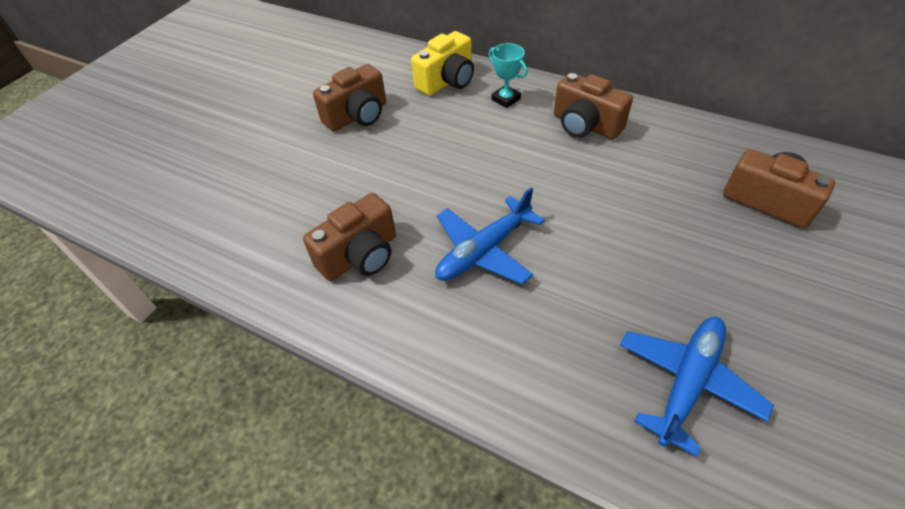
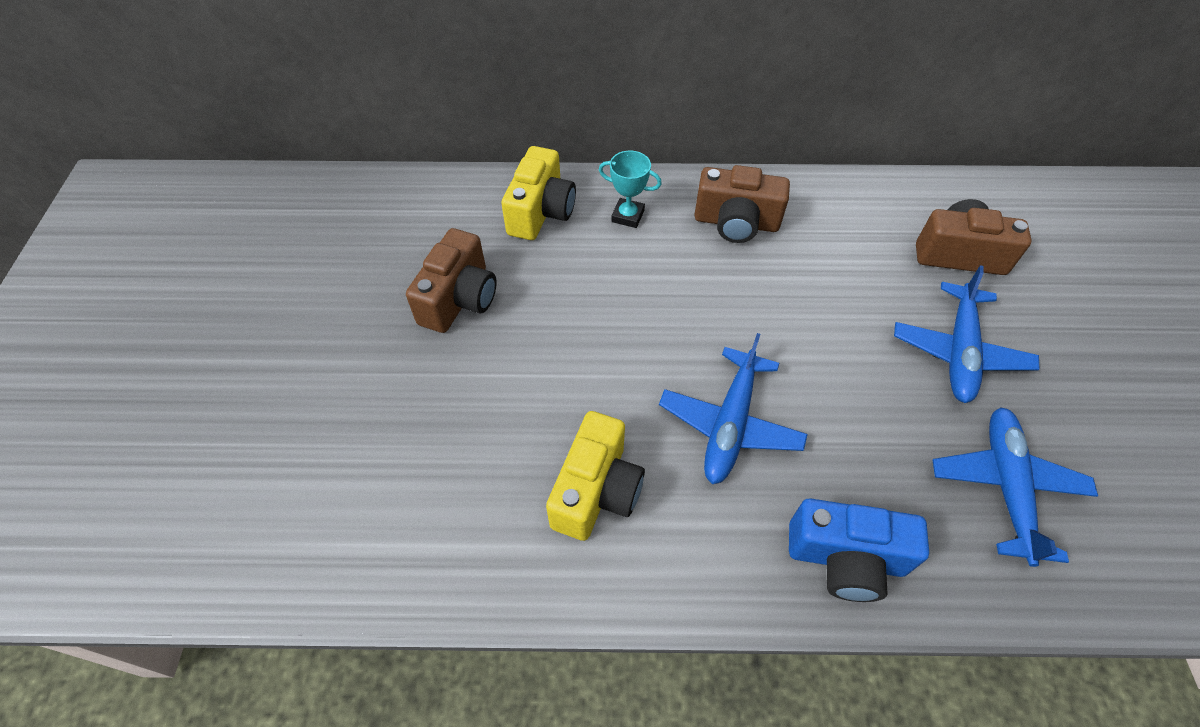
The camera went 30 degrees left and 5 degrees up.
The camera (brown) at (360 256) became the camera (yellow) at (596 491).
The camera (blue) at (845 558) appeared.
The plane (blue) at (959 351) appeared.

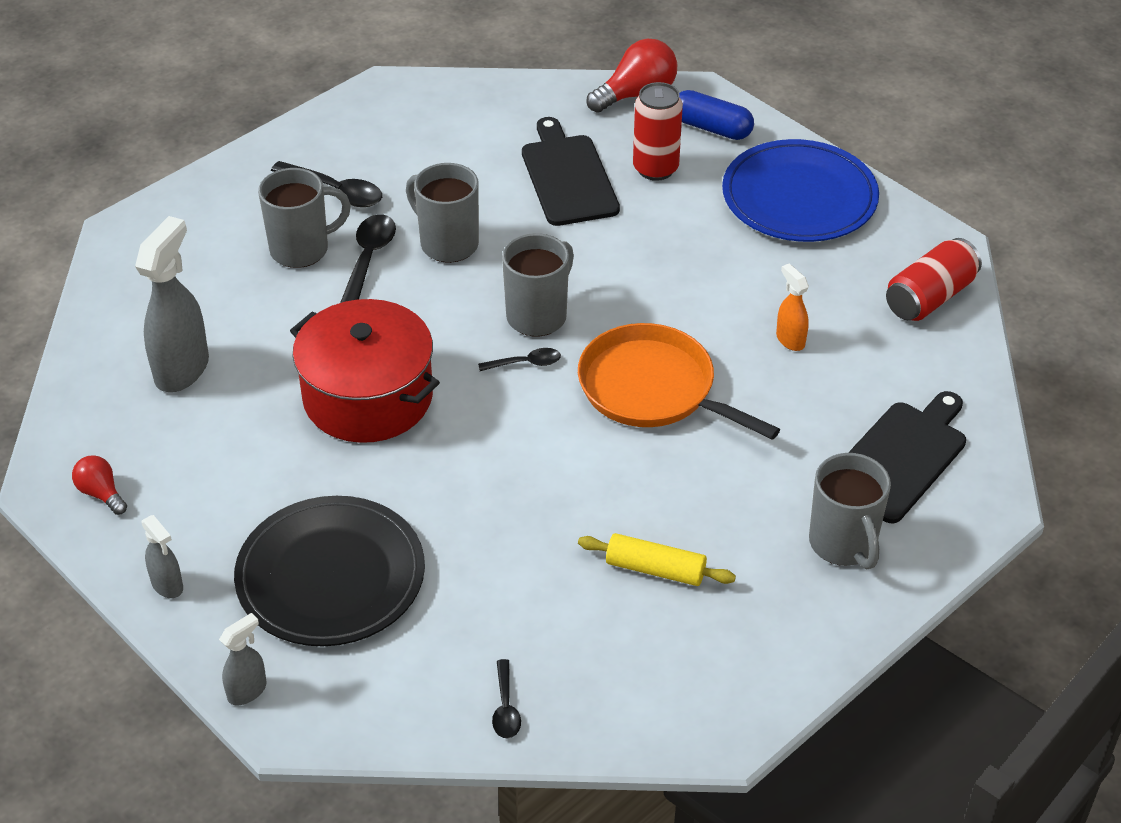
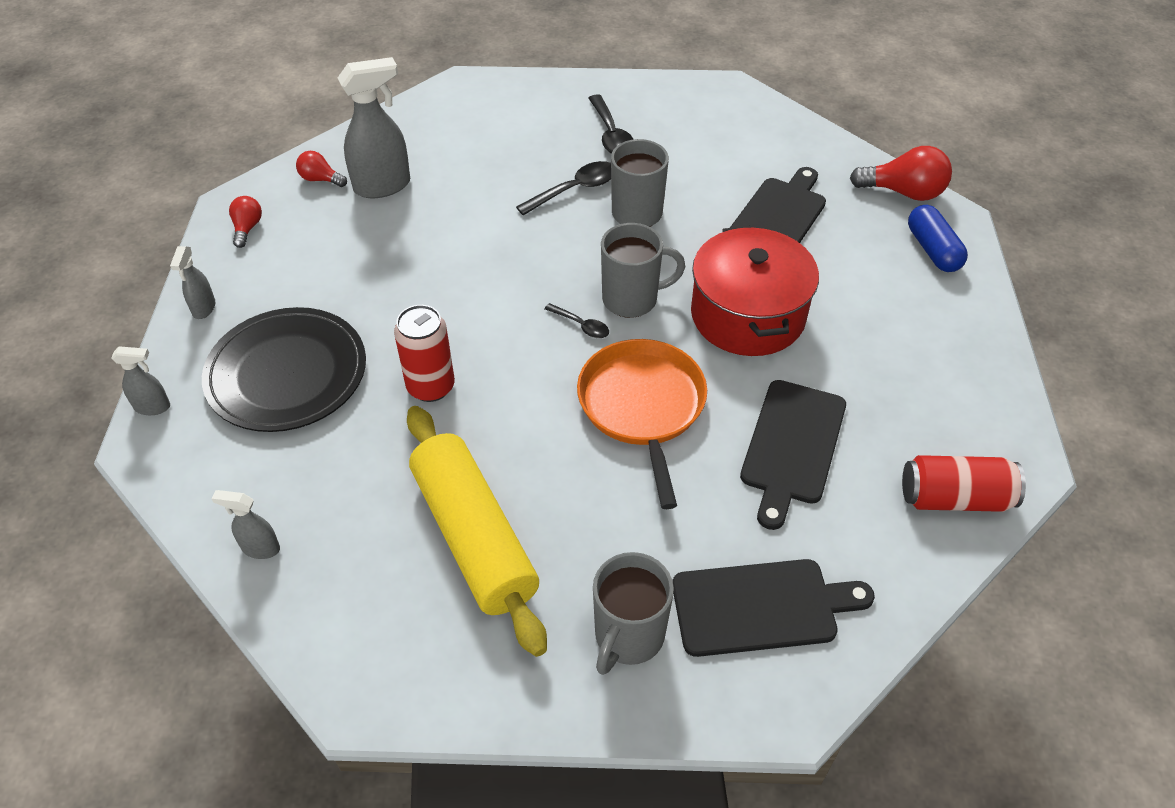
The camera went 45 degrees right and 5 degrees up.
The mug (grey) at (302 249) disappeared.
The pot (red) moved from (368 397) to (747 315).
The spoon (black) at (505 708) was replaced by the spray bottle (grey) at (260 548).
The rolling pin (yellow) at (655 569) changed to 2.01 times the size.
The can (red) moved from (655 168) to (431 387).
The plate (blue) at (799 197) disappeared.
The spray bottle (orange) at (790 340) was replaced by the cutting board (black) at (792 446).
The light bulb (red) at (320 179) appeared.

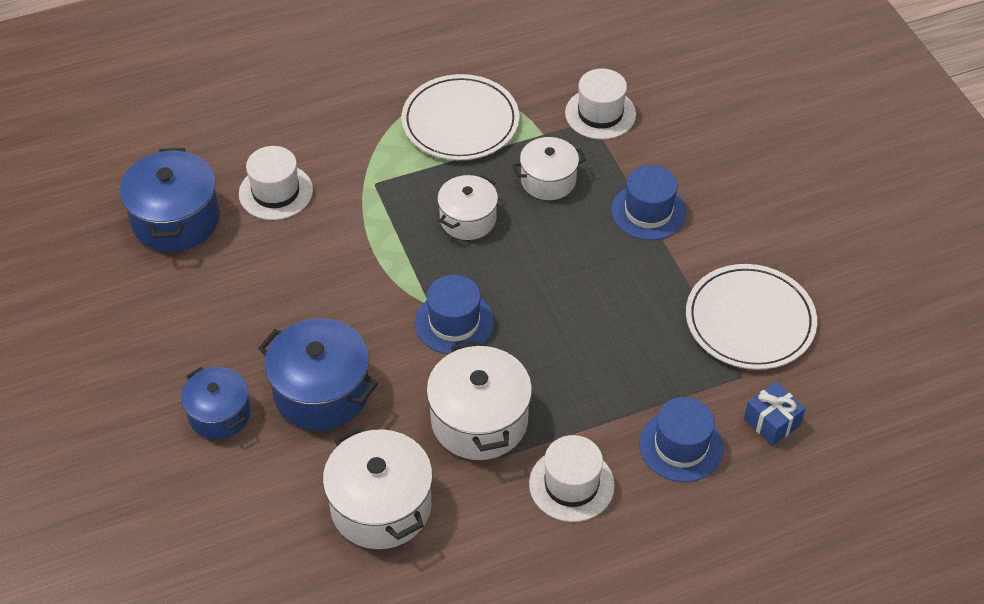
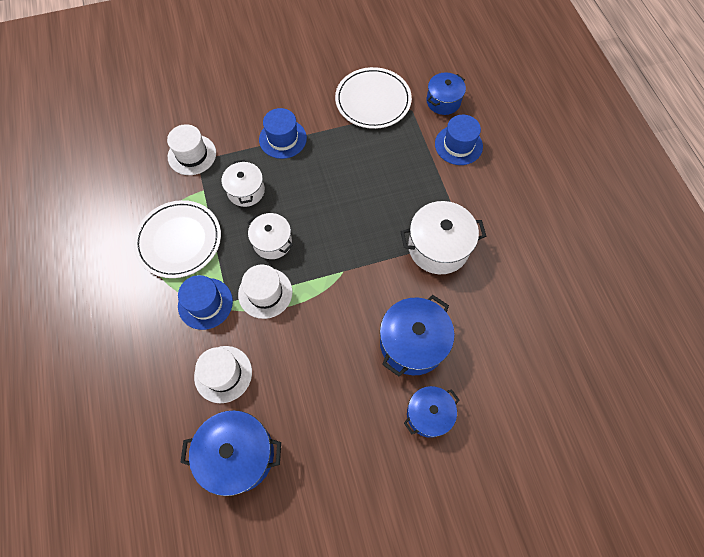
The camera went 85 degrees left and 15 degrees up.
The pot (white) at (381 506) disappeared.
The hat (blue) moved from (454 322) to (205 303).
The hat (white) moved from (571 484) to (265 293).
The gift (blue) at (772 422) was replaced by the pot (blue) at (443 101).

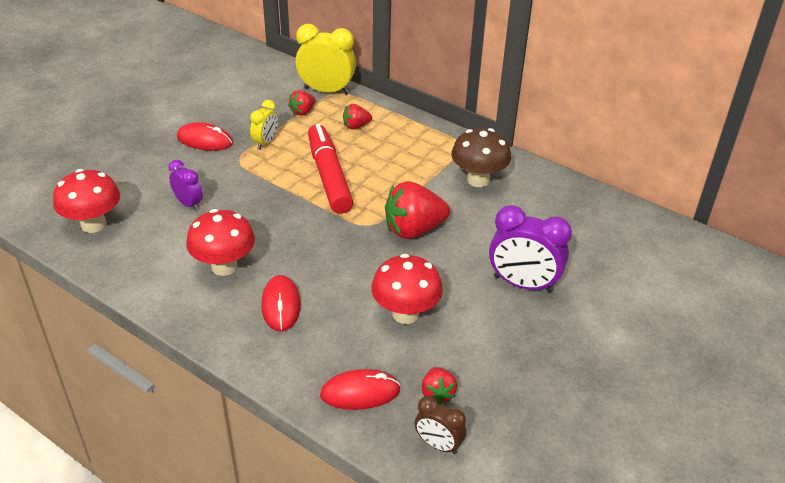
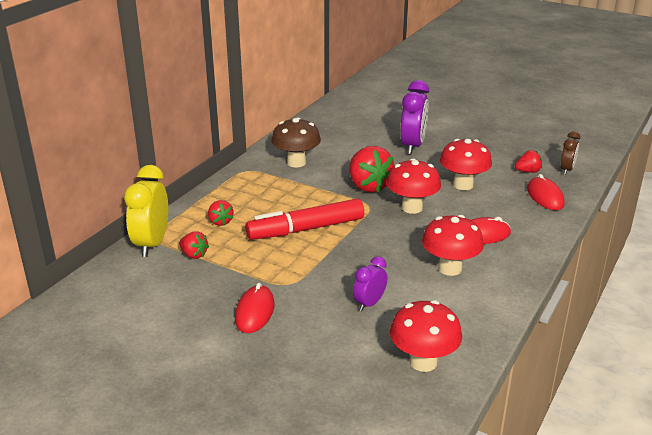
The camera went 95 degrees left and 10 degrees down.
The clock (yellow) at (265 142) disappeared.
The mushroom (red) at (412 208) appeared.

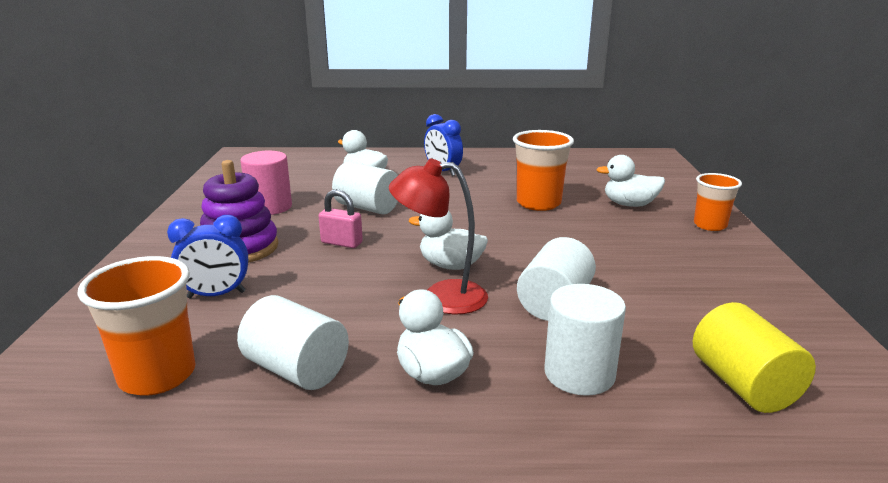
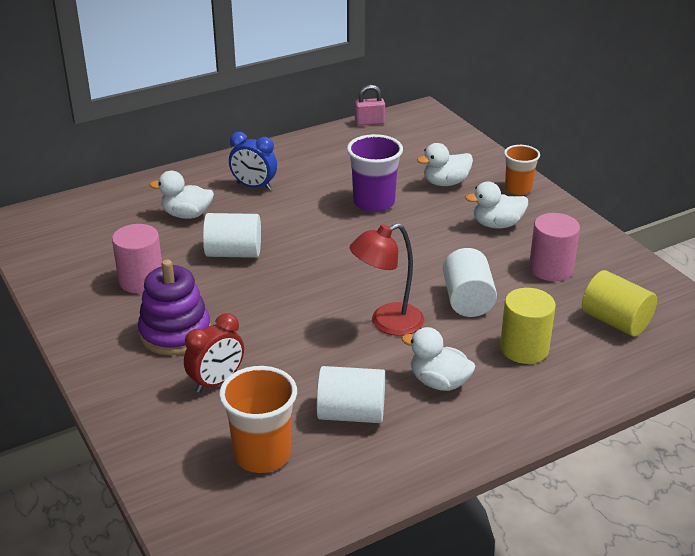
The camera went 30 degrees left and 10 degrees up.
The clock (blue) at (216 295) became the clock (red) at (216 382).
The padlock (pink) moved from (341 243) to (369 122).
The duck (white) moved from (450 265) to (497 224).
The cup (orange) at (538 203) became the cup (purple) at (374 203).
The cylinder (white) at (579 373) became the cylinder (yellow) at (524 348).
The cylinder (pink) at (551 269) appeared.

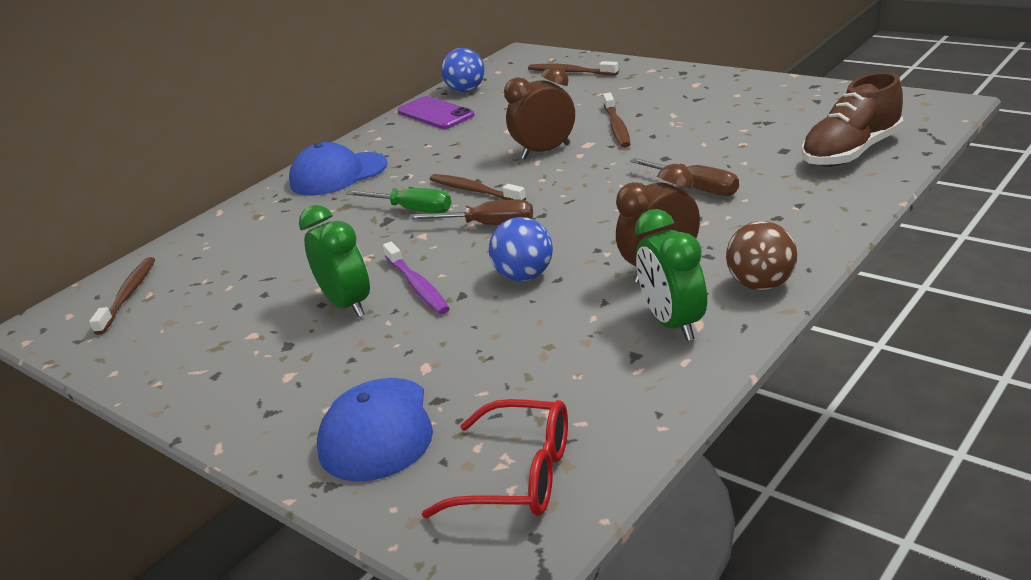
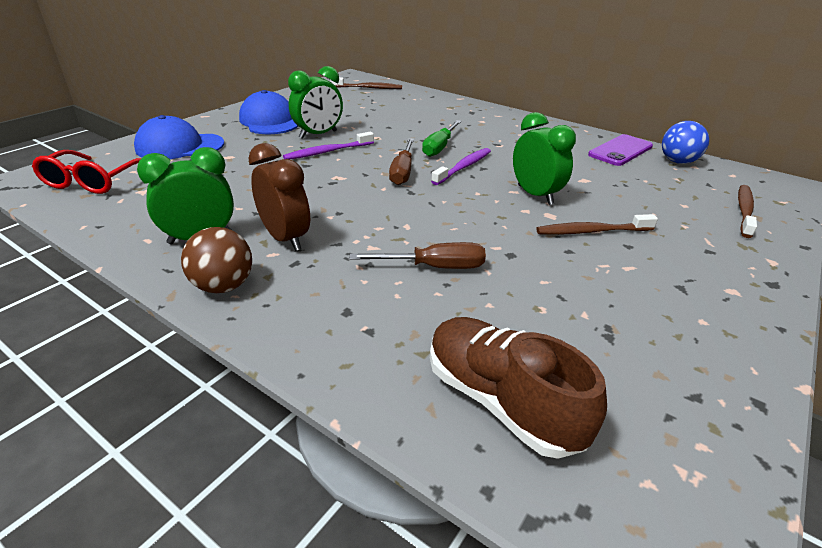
The camera went 80 degrees right and 5 degrees up.
The cap (blue) moved from (338 174) to (269 121).
The toothbrush (brown) at (474 191) became the toothbrush (purple) at (463 167).
The ball (blue) at (525 276) disappeared.
The clock (brown) at (545 151) became the clock (green) at (535 195).
The screwdriver (brown) at (696 188) turned 135 degrees counterclockwise.

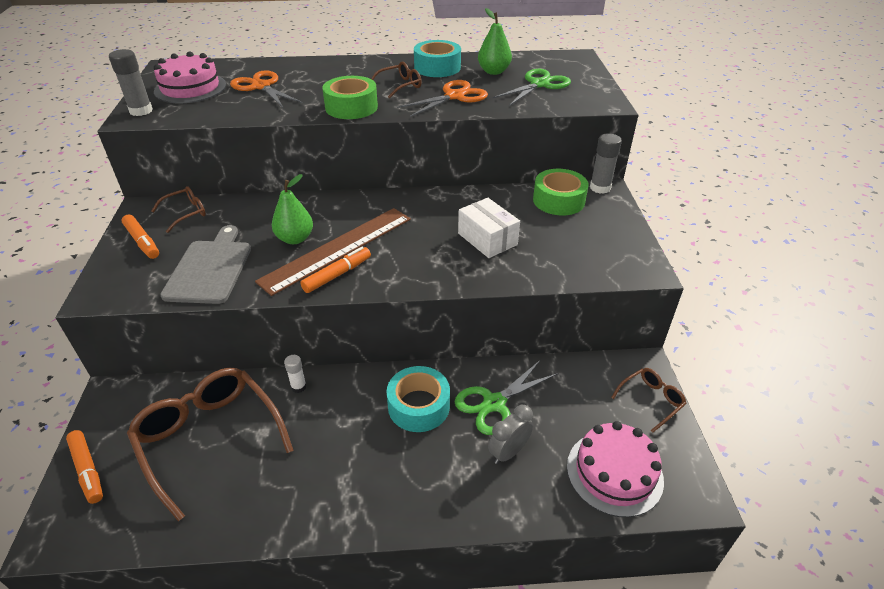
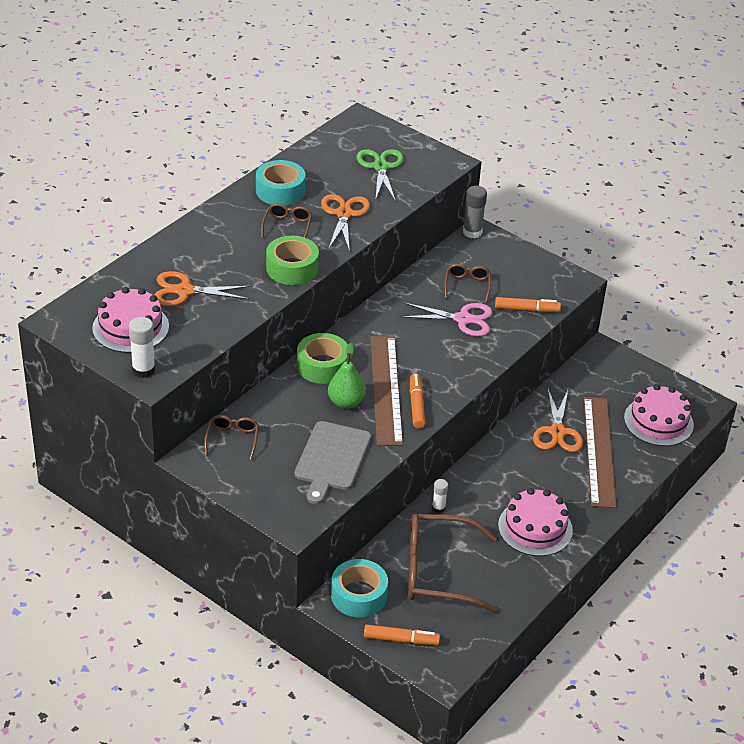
The camera went 50 degrees left and 0 degrees up.
The glue stick (grey) at (141 111) became the glue stick (white) at (143 370).
The marker (orange) moved from (142 242) to (527 309).
The cutting board (grey) at (210 269) turned 120 degrees counterclockwise.
The tape (turquoise) moved from (418 406) to (358 595).
The scissors (green) at (494 403) became the scissors (orange) at (557 432).
The box (white) at (487 239) was replaced by the scissors (pink) at (463 319).
The pear (green) at (493 72) disappeared.
The clock (grey) at (508 452) was replaced by the ruler (brown) at (599 451).
The tape (green) moved from (558 200) to (322 366).
The glasses (brown) moved from (651 400) to (467 285).
The cake (pink) at (535 528) appeared.

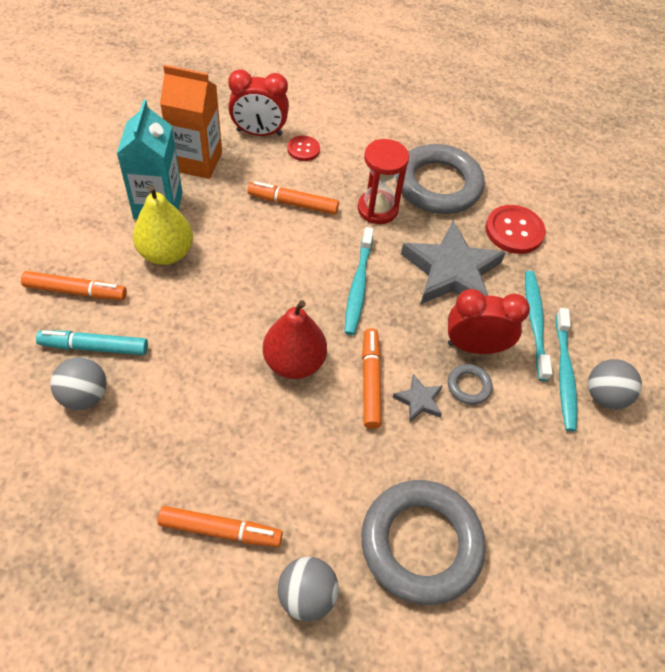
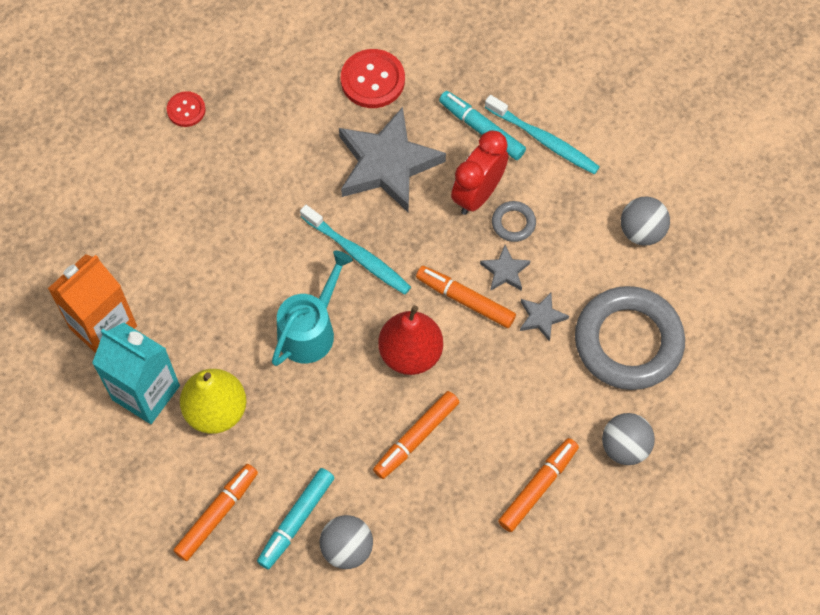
The camera went 55 degrees left and 10 degrees up.
The clock (red) at (259 133) disappeared.
The marker (orange) moved from (293 203) to (416 437).
The button (red) moved from (303 149) to (186 110).
The hourglass (red) at (377 209) disappeared.
The ring (grey) at (438 185) disappeared.
The toothbrush (turquoise) at (535 322) was replaced by the marker (turquoise) at (481 129).
The ball (grey) moved from (604 396) to (641 231).
The watering can (turquoise) at (310 330) appeared.
The star (grey) at (541 317) appeared.

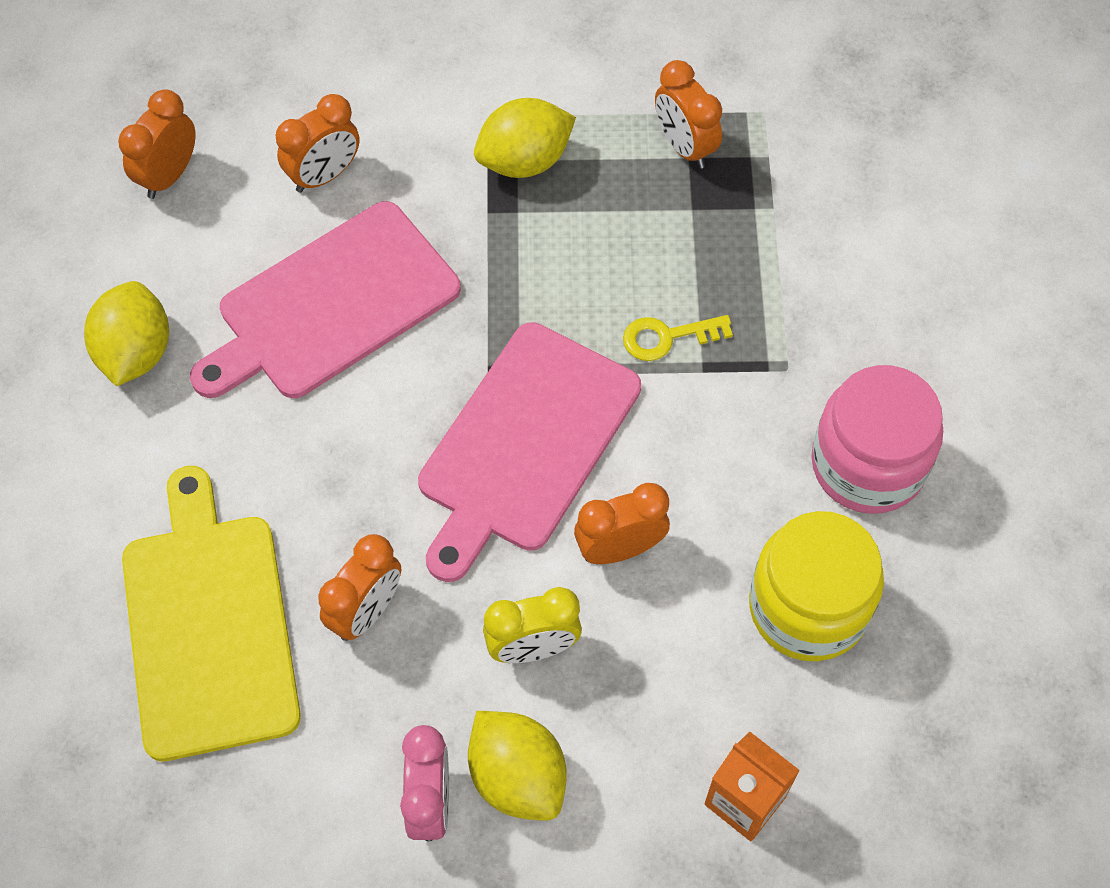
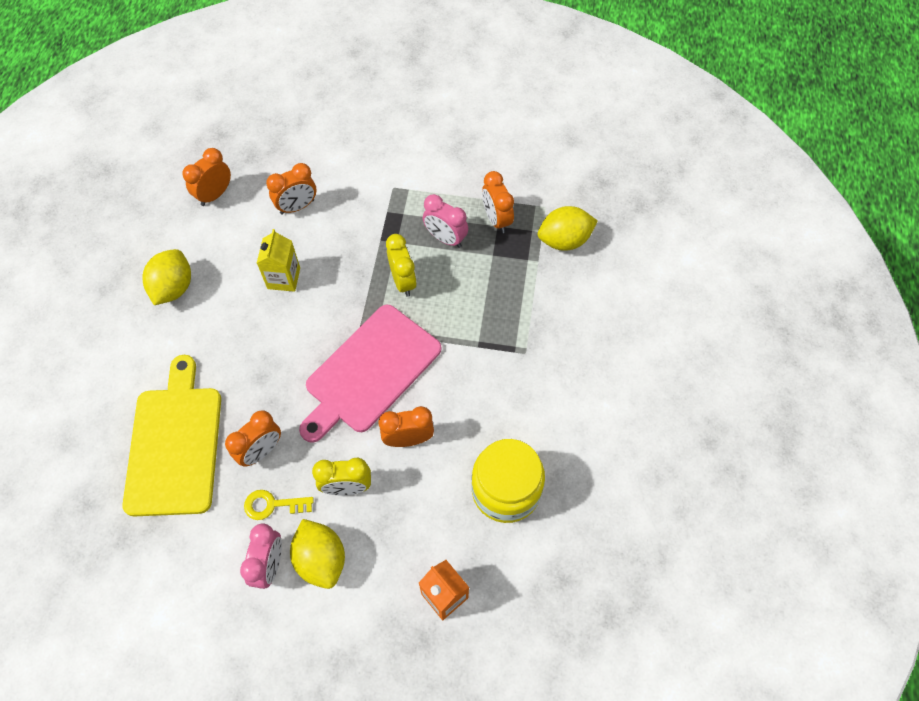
The camera went 10 degrees right and 0 degrees up.
The cutting board (pink) at (331 305) was replaced by the carton (yellow) at (284 278).
The lemon (yellow) moved from (524 161) to (564 240).
The key (yellow) moved from (667 337) to (273 505).
The jar (pink) at (867 464) disappeared.
The clock (yellow) at (403 281) appeared.
The clock (pink) at (445 238) appeared.

